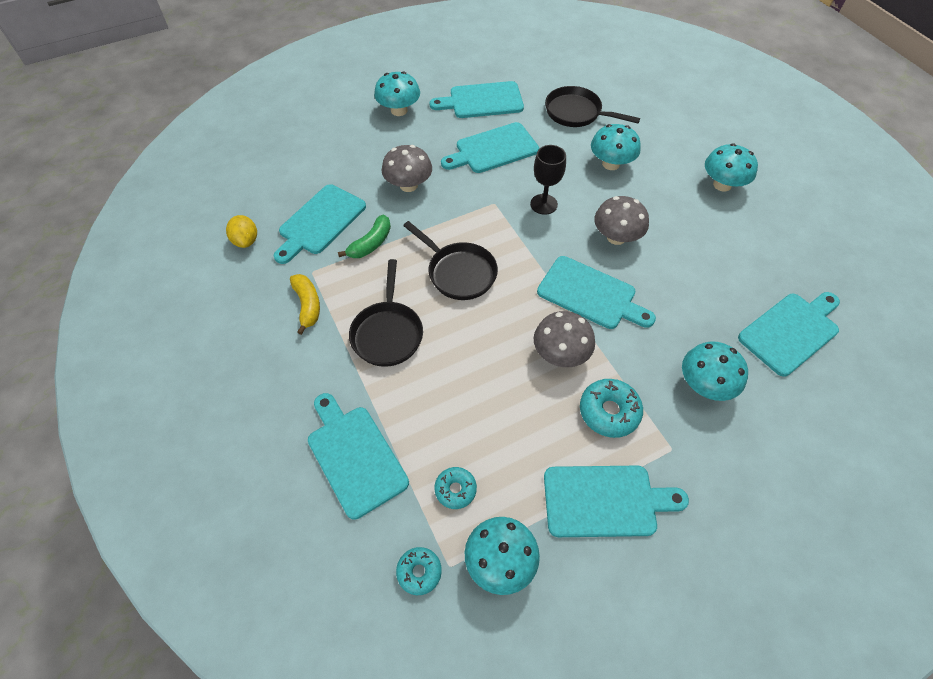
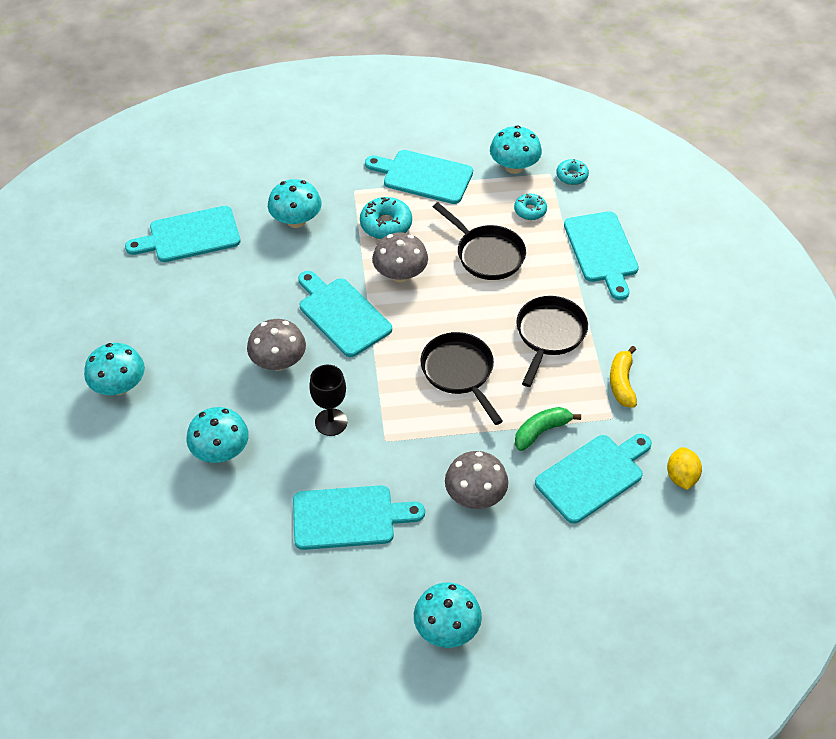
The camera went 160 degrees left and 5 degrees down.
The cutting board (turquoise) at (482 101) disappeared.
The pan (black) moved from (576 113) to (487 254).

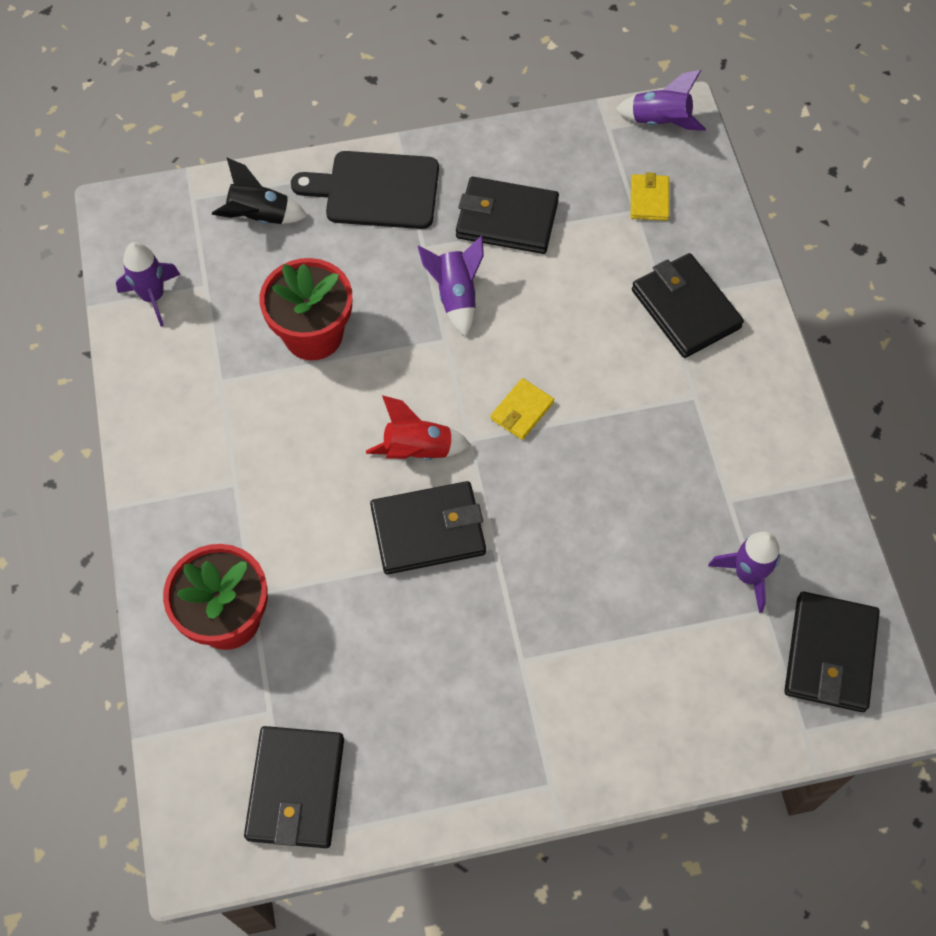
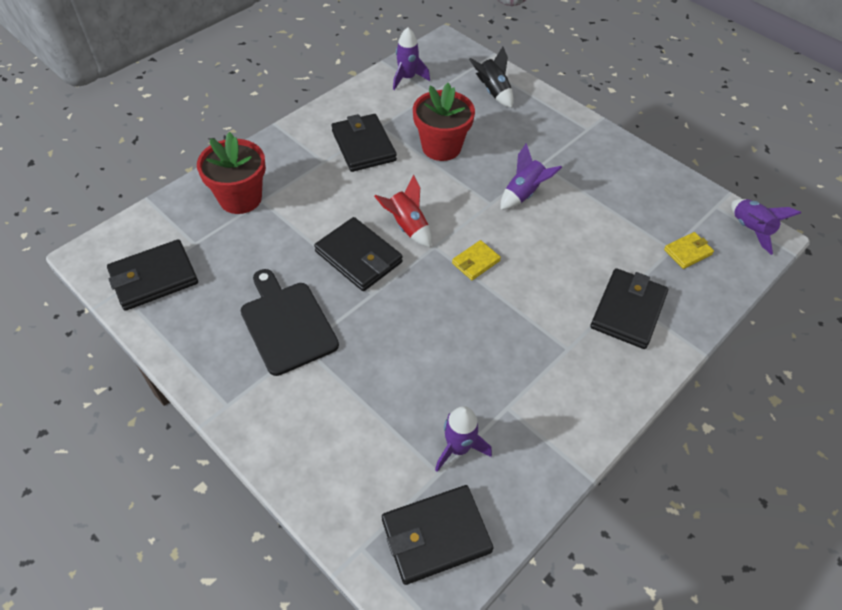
The camera went 55 degrees right and 10 degrees down.
The cutting board (black) moved from (376 190) to (287 324).
The wallet (black) moved from (507 219) to (363 146).
The wallet (yellow) at (522 411) turned 45 degrees counterclockwise.

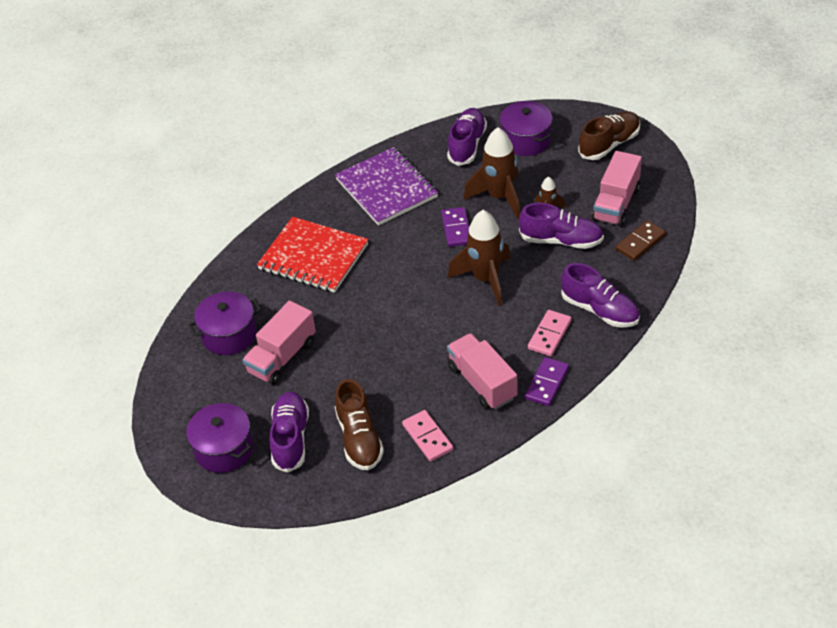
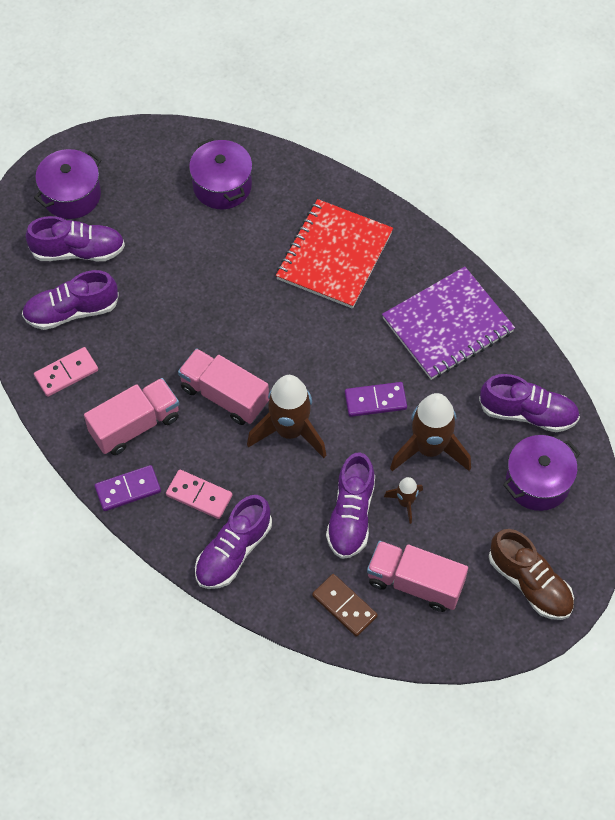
The camera went 85 degrees right and 15 degrees up.
The truck (pink) moved from (282 357) to (224 396).
The shoe (brown) at (359 438) became the shoe (purple) at (71 311).
The domino (purple) at (547 383) turned 45 degrees counterclockwise.

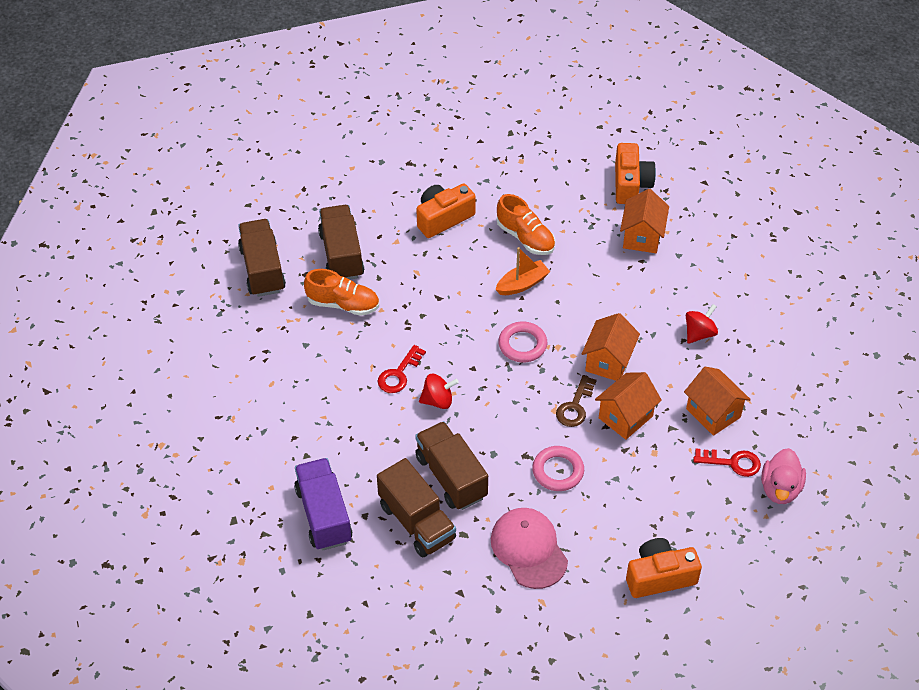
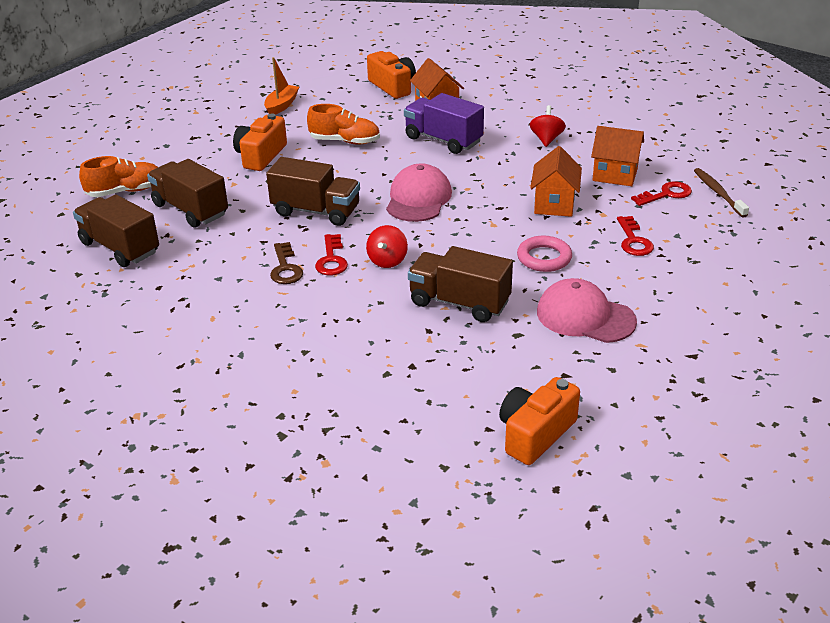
The camera went 35 degrees left and 15 degrees down.
The truck (purple) moved from (324 515) to (443 140).
The shoe (orange) moved from (343 304) to (125 191).
The truck (brown) moved from (417 522) to (316 211).
The spinning top (red) at (438 400) turned 150 degrees clockwise.
The boat (orange) moved from (522 284) to (281 105).
The ring (pink) at (522 345) was replaced by the cap (pink) at (418 199).
The key (brown) moved from (575 406) to (285 268).
The house (orange) at (608 361) disappeared.
The camera (orange) moved from (659 576) to (535 434).
The duck (pink) at (780 489) was replaced by the toothbrush (brown) at (718 193).
The key (red) at (633 240) appeared.

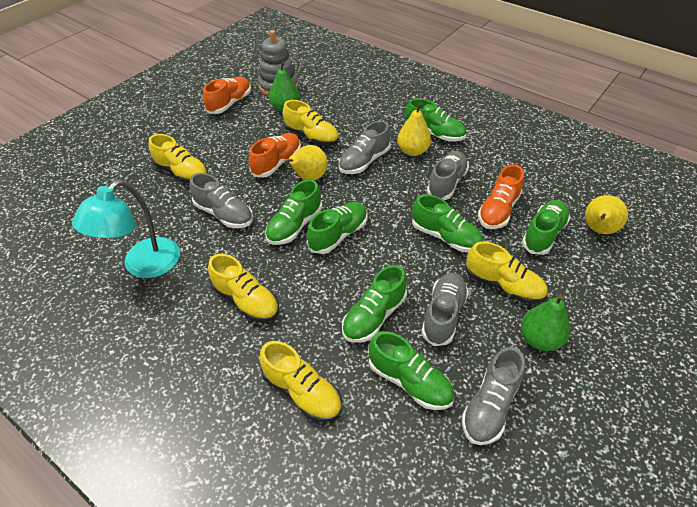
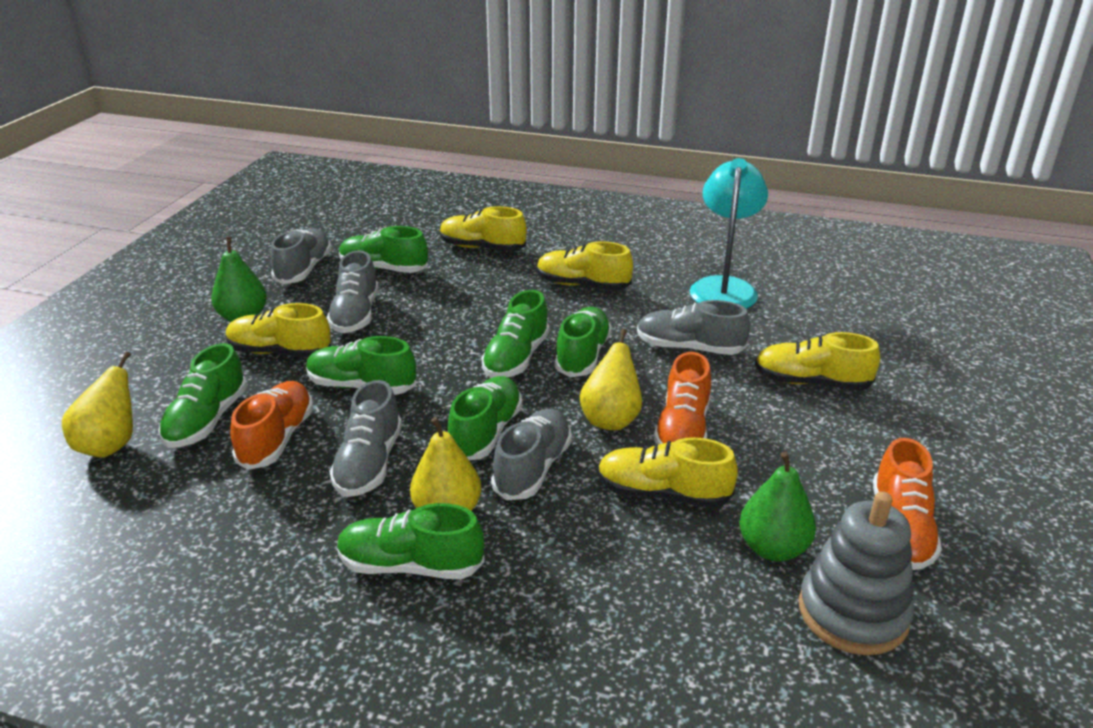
The camera went 160 degrees right and 15 degrees down.
The shoe (green) moved from (373 316) to (486 432).

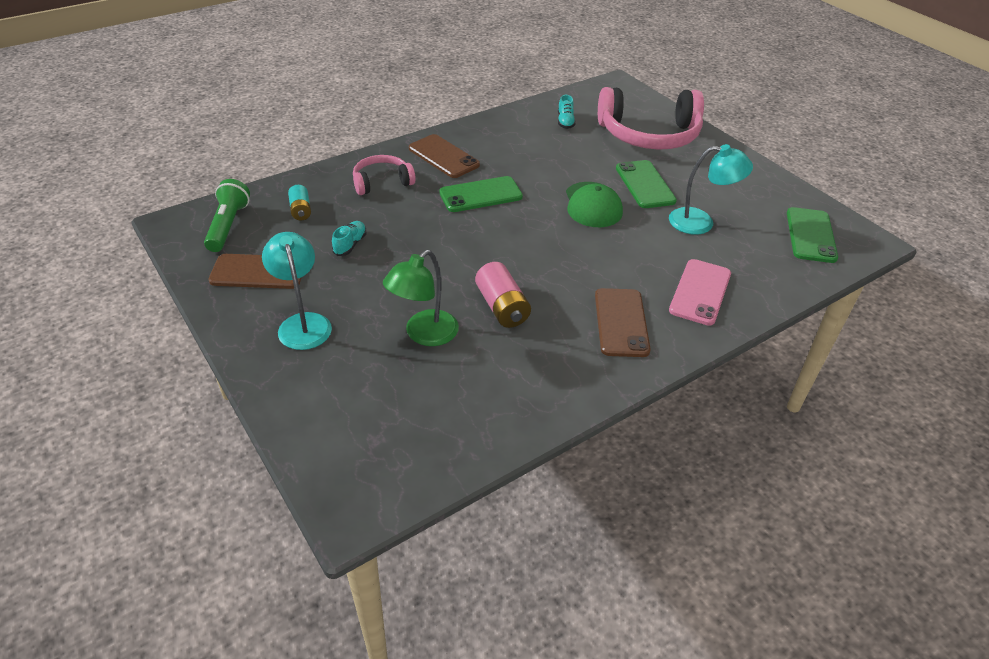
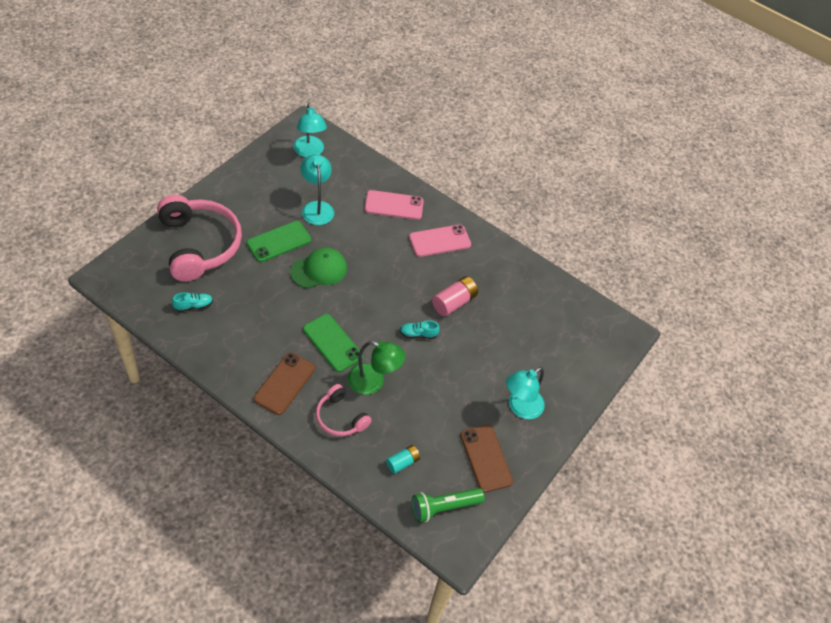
The camera went 115 degrees left and 10 degrees up.
The shoe (turquoise) moved from (350 244) to (418 334).
The lamp (green) moved from (424 334) to (373 382).
The phone (brown) at (621 322) became the phone (pink) at (439 241).
The phone (green) at (811 235) was replaced by the lamp (turquoise) at (309 152).

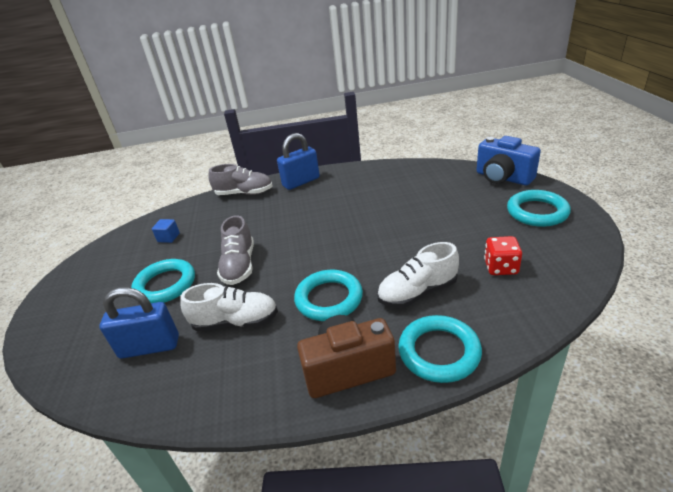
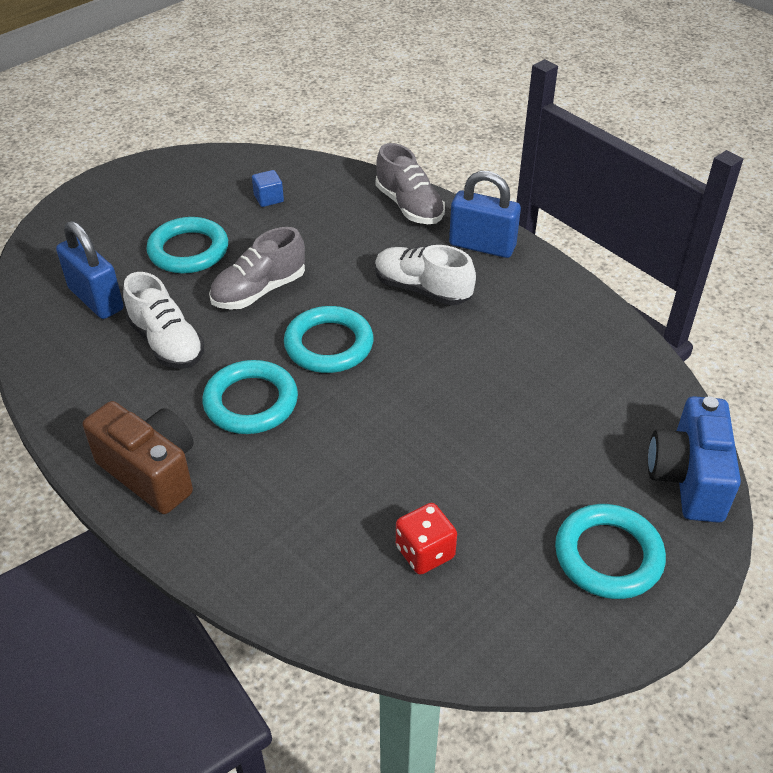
The camera went 50 degrees right and 10 degrees up.
The shoe (white) moved from (417 292) to (422 289).
The ring (turquoise) moved from (439 352) to (329 345).

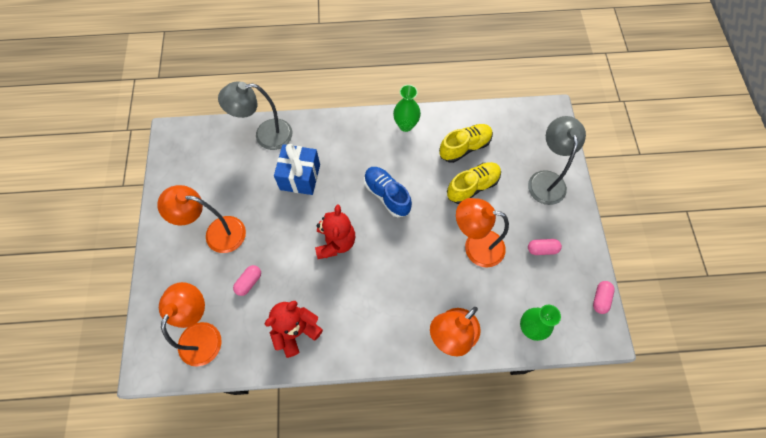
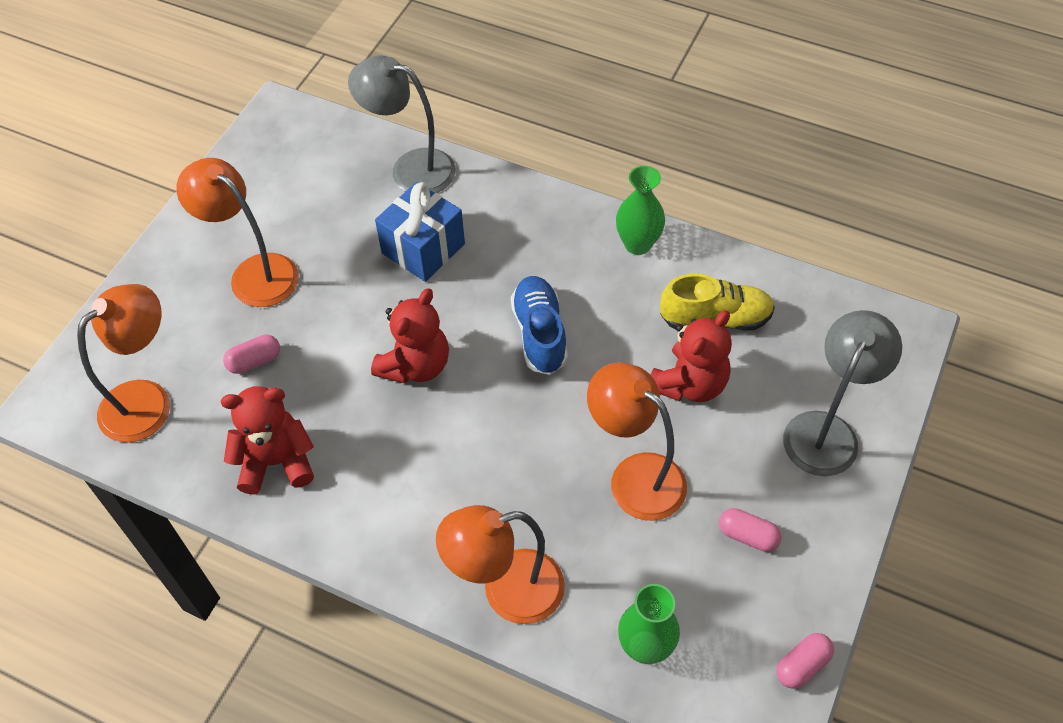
The camera went 30 degrees right and 10 degrees down.
The shoe (yellow) at (472 186) was replaced by the teddy bear (red) at (689 384).

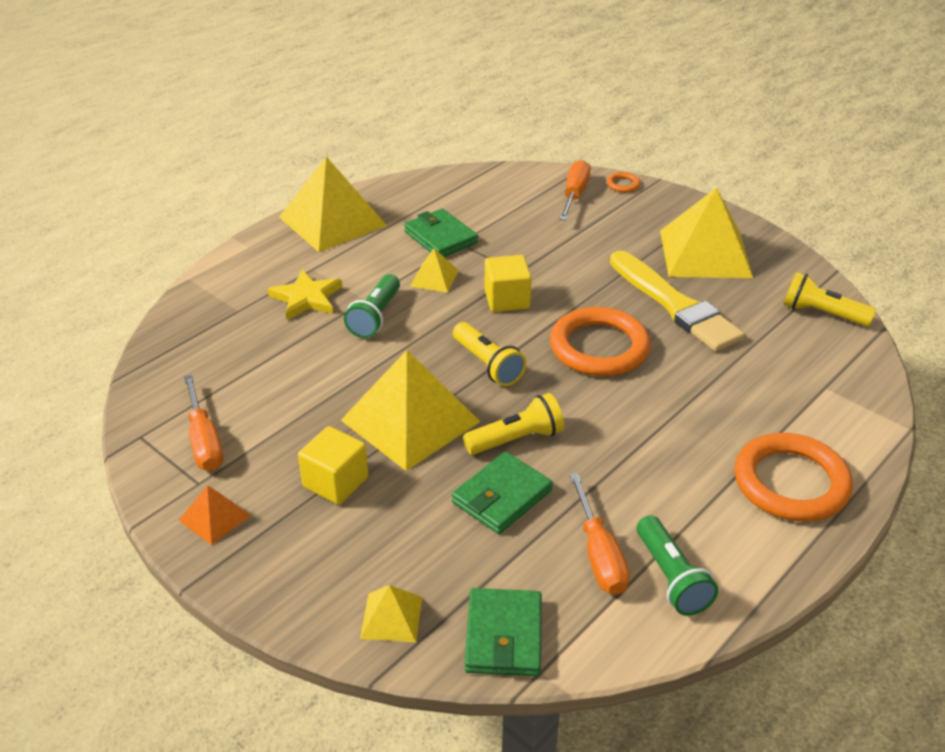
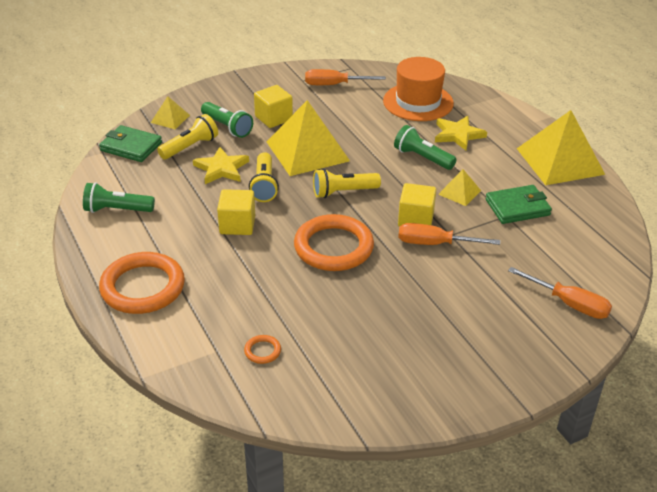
The camera went 110 degrees right and 0 degrees up.
The pyramid (orange) at (214 517) disappeared.
The wallet (green) at (502 496) was replaced by the star (yellow) at (221 168).
The screwdriver (orange) moved from (599 554) to (434 244).
The ring (orange) moved from (623 184) to (262 351).
The brush (yellow) at (675 305) disappeared.
The pyramid (yellow) at (705 253) disappeared.
The flashlight (yellow) moved from (822 313) to (190 147).
The flashlight (green) at (227 127) appeared.
The cube (yellow) at (237 225) appeared.
The hat (orange) at (418 102) appeared.

